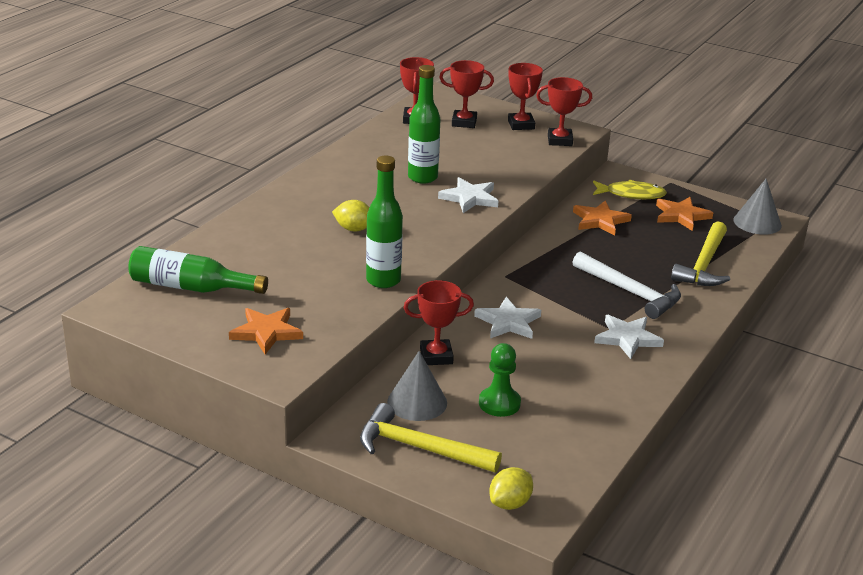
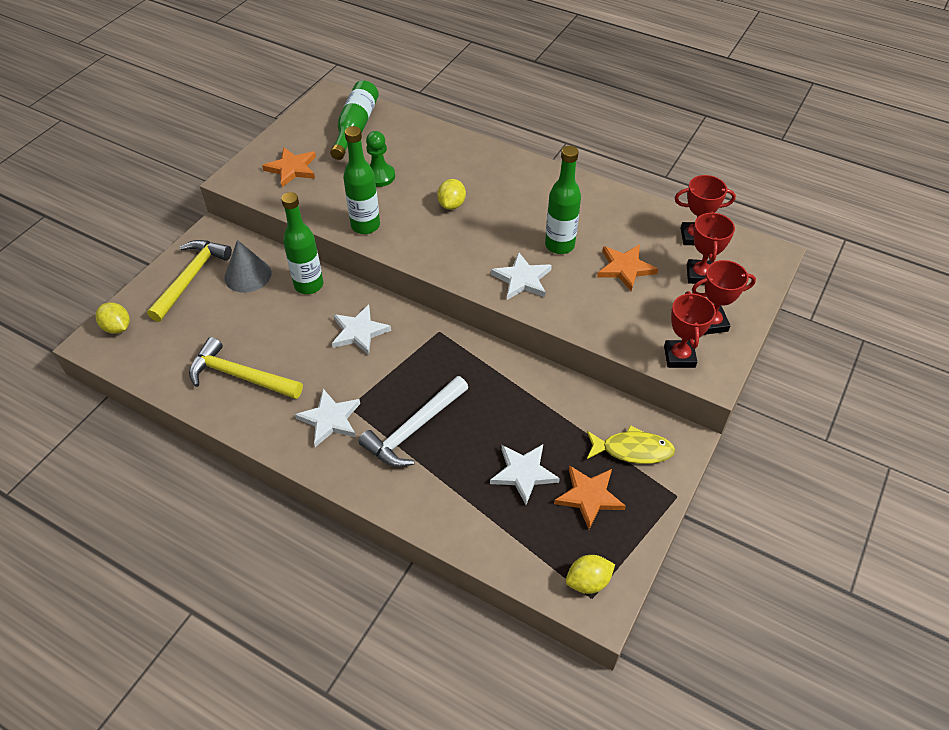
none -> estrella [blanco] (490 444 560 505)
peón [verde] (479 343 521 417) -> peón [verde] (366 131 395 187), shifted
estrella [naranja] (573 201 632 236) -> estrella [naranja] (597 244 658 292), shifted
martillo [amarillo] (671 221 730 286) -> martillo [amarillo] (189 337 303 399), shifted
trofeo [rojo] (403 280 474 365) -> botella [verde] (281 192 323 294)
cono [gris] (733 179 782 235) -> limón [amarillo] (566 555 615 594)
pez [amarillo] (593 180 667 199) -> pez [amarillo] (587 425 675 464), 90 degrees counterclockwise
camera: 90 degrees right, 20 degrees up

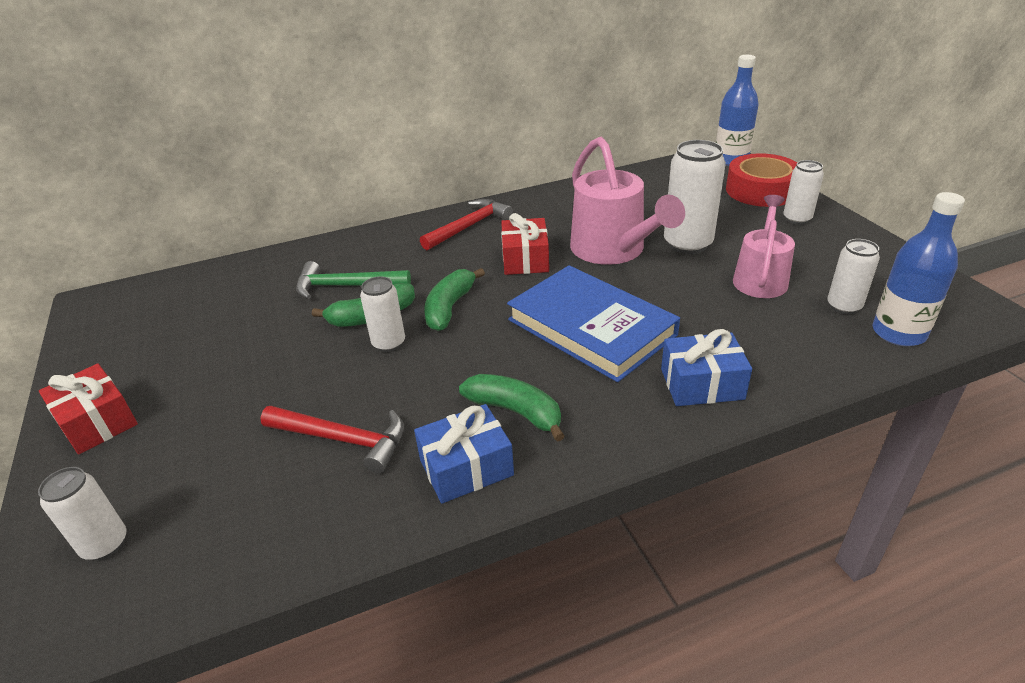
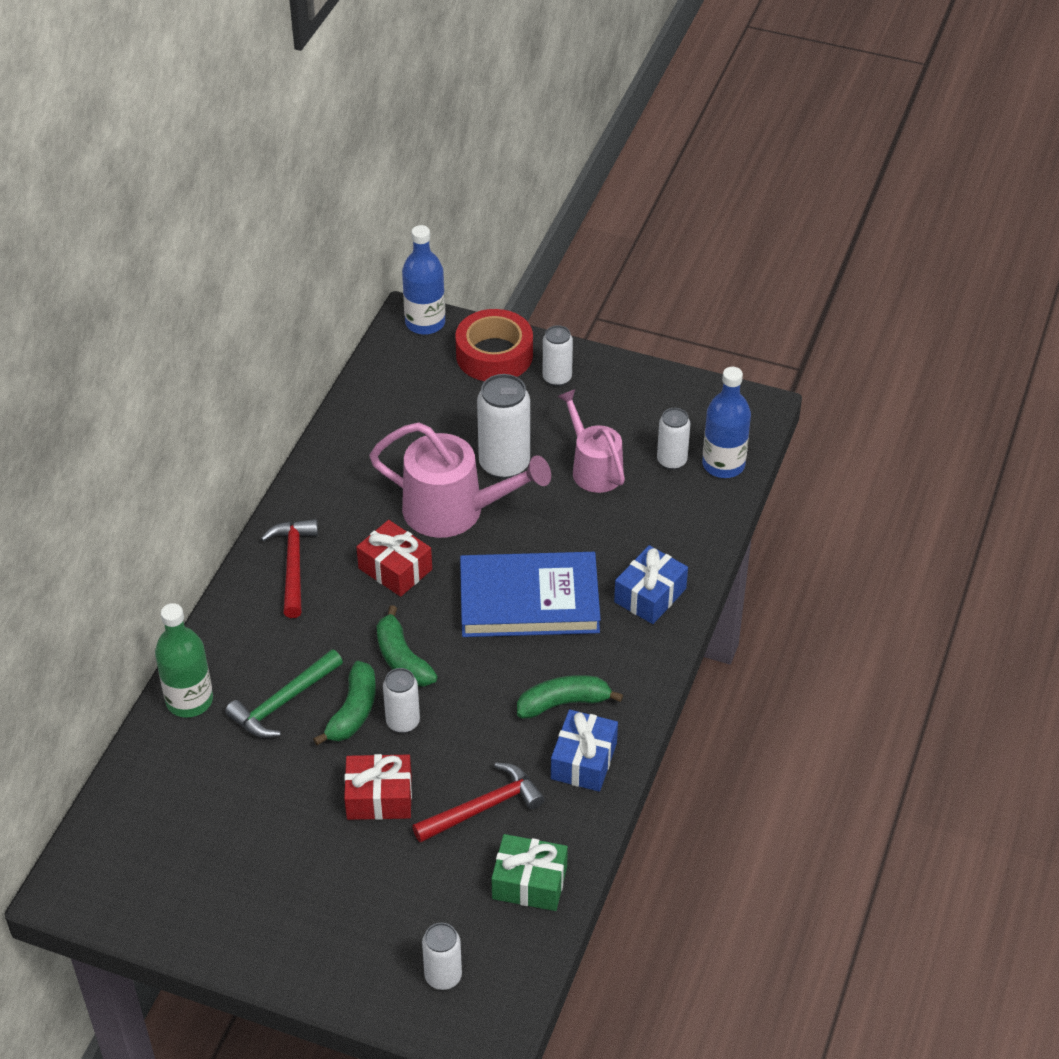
none -> botella [verde] (155 603 213 718)
none -> regalo [verde] (492 834 568 911)
regalo [rojo] (39 364 138 454) -> regalo [rojo] (344 754 412 820), shifted
camera: 50 degrees left, 10 degrees up

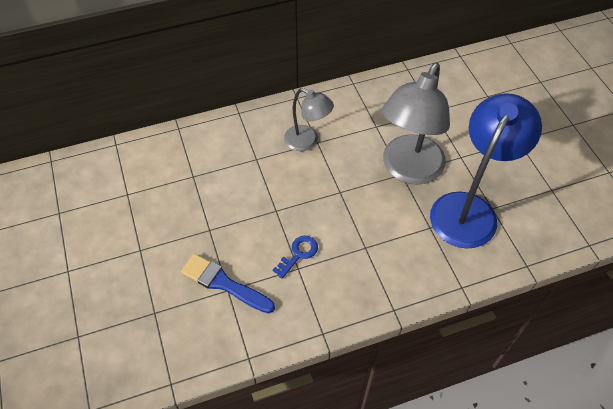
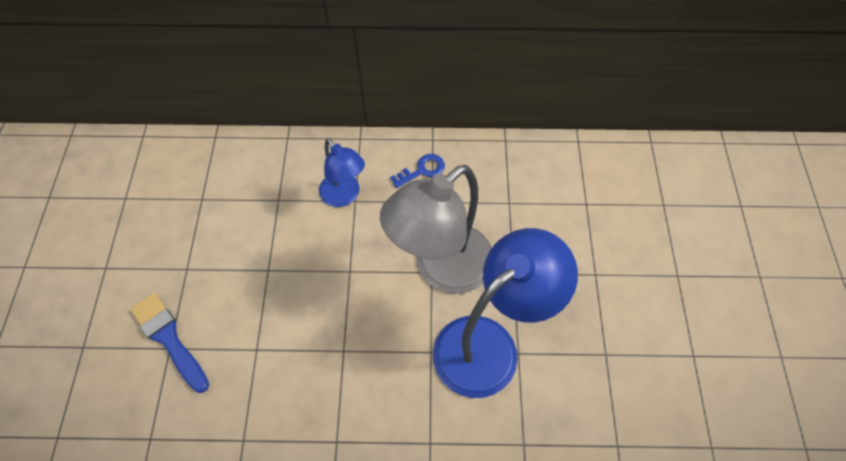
llave [azul] (273 236 318 279) -> llave [azul] (390 154 445 188), shifted
lámpara [gris] (284 88 334 151) -> lámpara [azul] (319 138 365 207)
camera: 20 degrees right, 5 degrees up

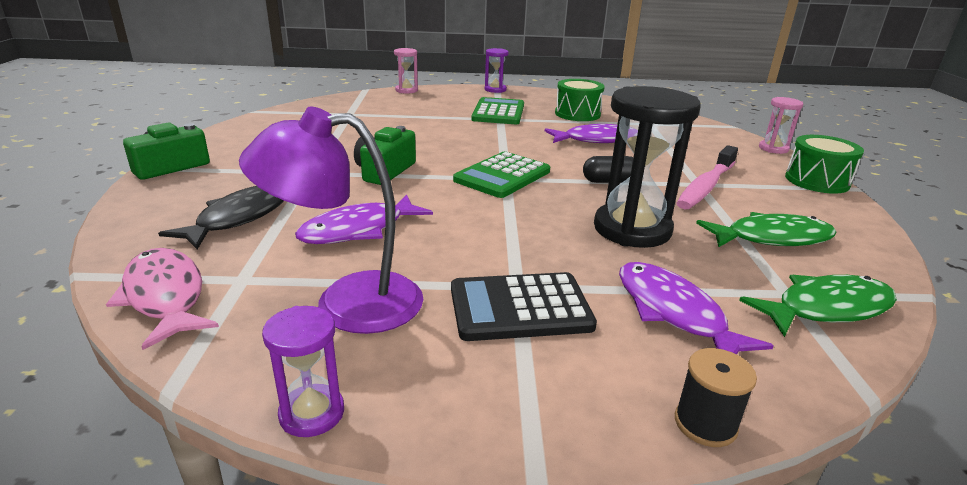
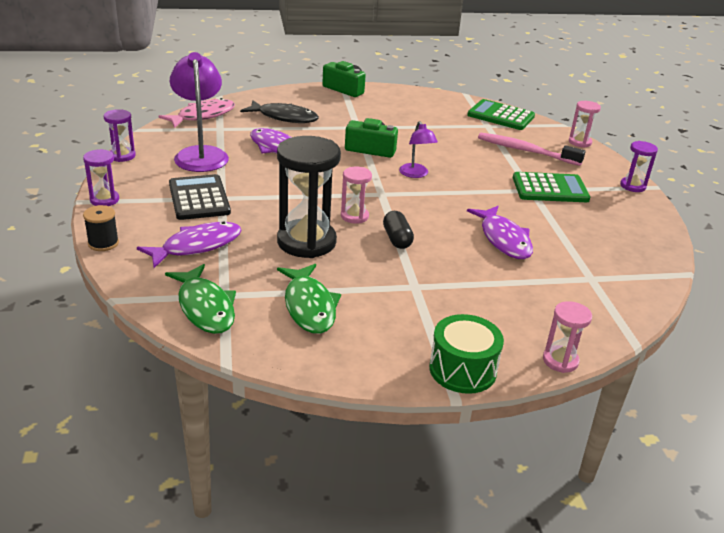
tambor [verde] (555 79 605 121) -> none
none -> reloj de arena [morado] (83 149 119 206)
none -> reloj de arena [rosa] (341 167 372 224)
none -> lámpara [morado] (399 121 438 178)
calculadora [verde] (453 151 550 198) -> calculadora [verde] (467 99 535 130), shifted
cepillo de dientes [rosa] (677 145 738 209) -> cepillo de dientes [rosa] (478 132 585 166), shifted
camera: 80 degrees right, 5 degrees up

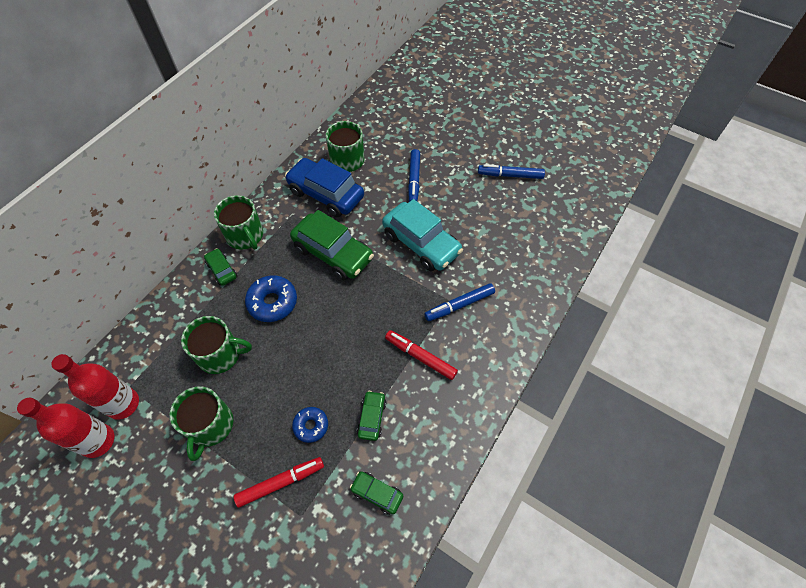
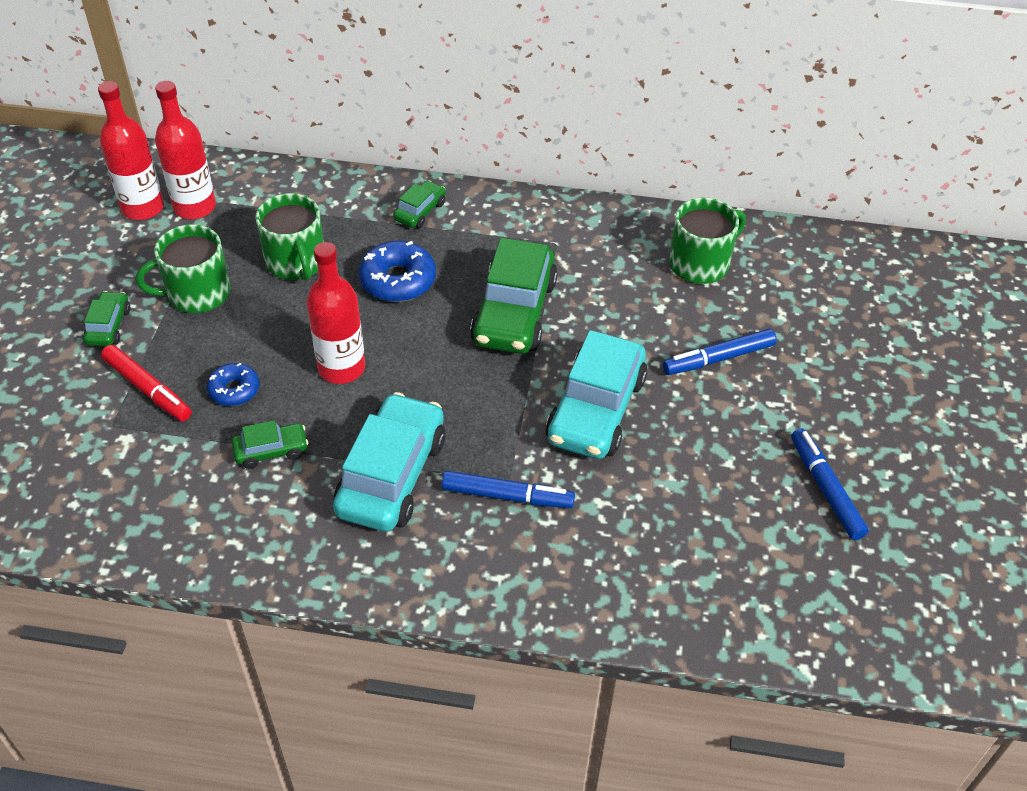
taza [verde] (214 195 263 250) -> none
coche [azul] (285 158 364 217) -> none
none -> botella [rojo] (307 242 365 384)
coche [verde] (350 471 403 515) -> coche [verde] (84 291 130 346), shifted
rotulador [rojo] (385 330 458 380) -> coche [turquesa] (333 392 445 532)
rotulador [azul] (424 283 495 321) -> rotulador [azul] (442 471 575 508), 150 degrees clockwise
camera: 65 degrees right, 10 degrees down

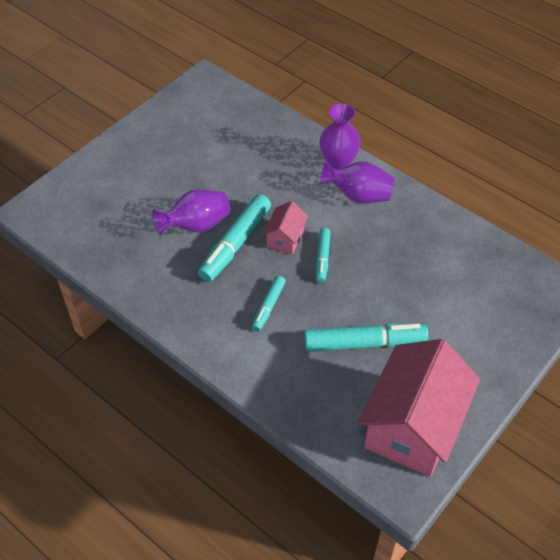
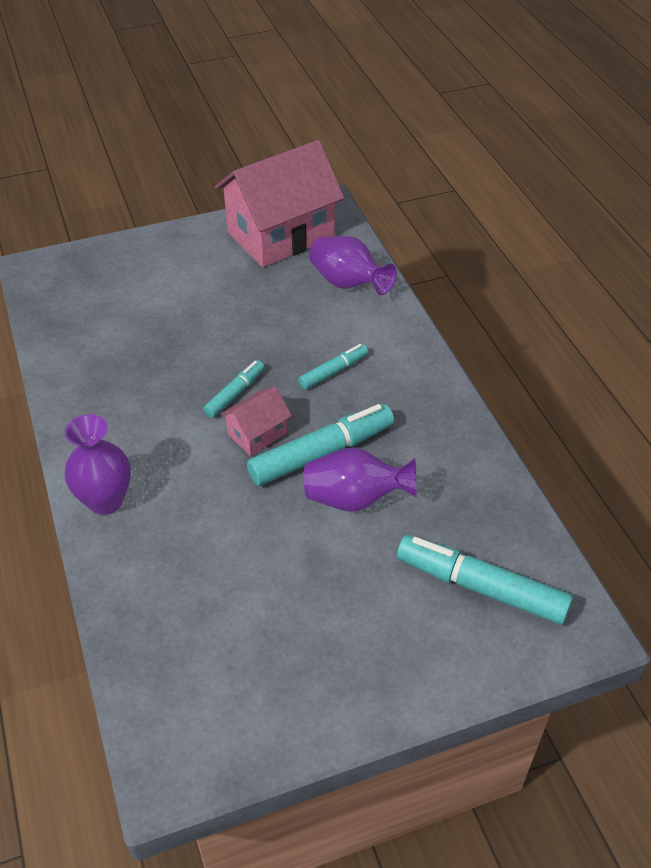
rotulador [turquesa] (304 323 428 352) -> rotulador [turquesa] (397 535 573 624), shifted
florero [morado] (319 161 395 204) -> florero [morado] (309 236 397 295), shifted
camera: 150 degrees left, 5 degrees down

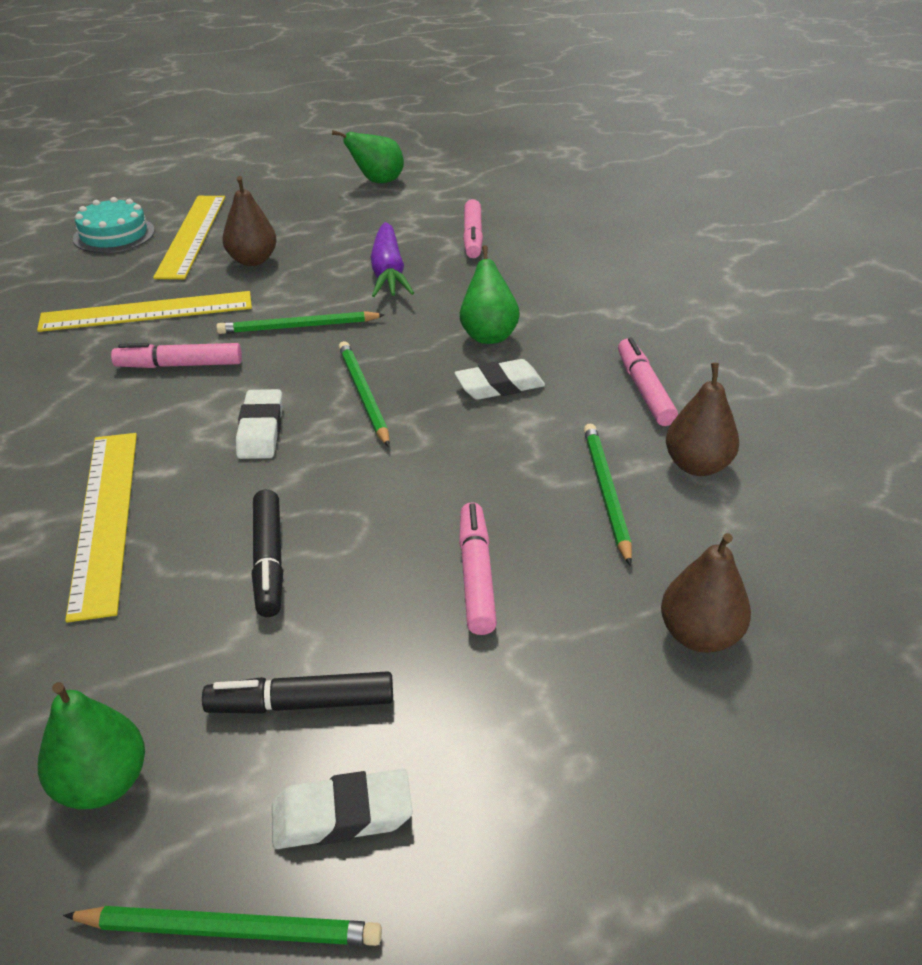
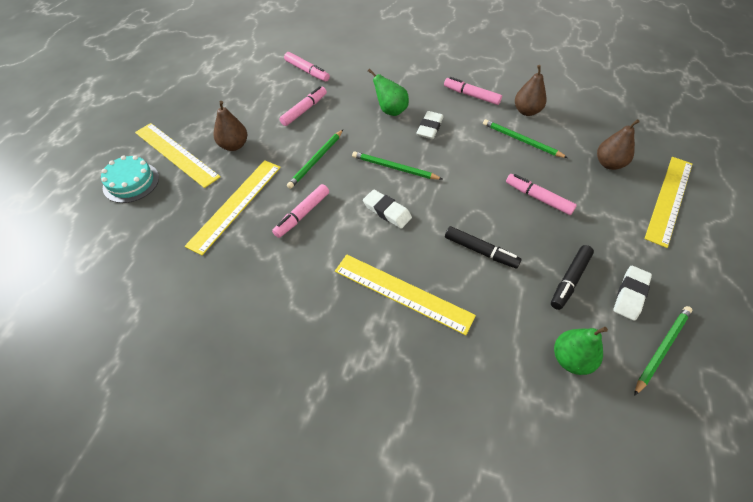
pera [verde] (332 130 404 183) -> none
none -> regla [amarillo] (644 157 692 248)
zanahoria [morado] (370 222 414 297) -> rotulador [rosa] (279 86 327 126)
camera: 50 degrees left, 15 degrees up

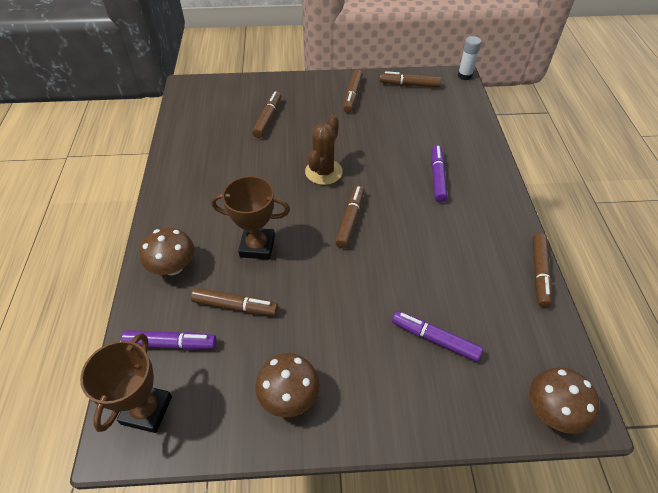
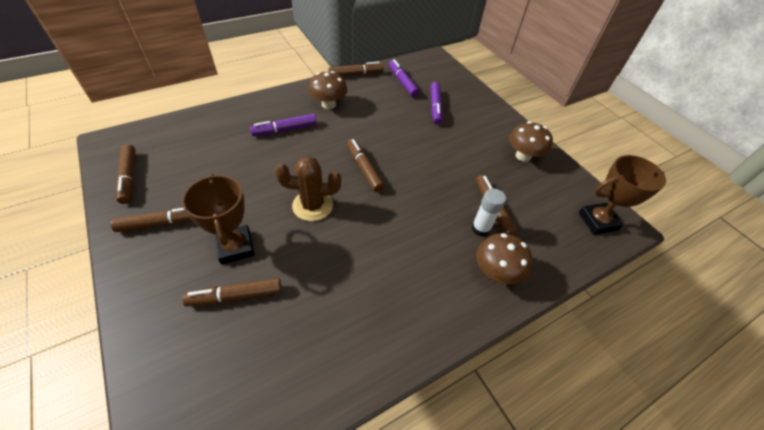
rotulador [morado] (121 330 217 350) -> rotulador [morado] (389 59 419 97), shifted
trofeo [marrón] (211 176 290 260) -> trofeo [marrón] (182 174 255 264), shifted
barra de pegamento [blanco] (458 36 481 80) -> barra de pegamento [blanco] (472 188 506 237), shifted
seta [marrón] (530 368 599 434) -> seta [marrón] (308 71 347 109), shifted
rotulador [marrón] (335 186 365 248) -> rotulador [marrón] (347 139 384 192), 75 degrees clockwise
camera: 120 degrees left, 0 degrees up

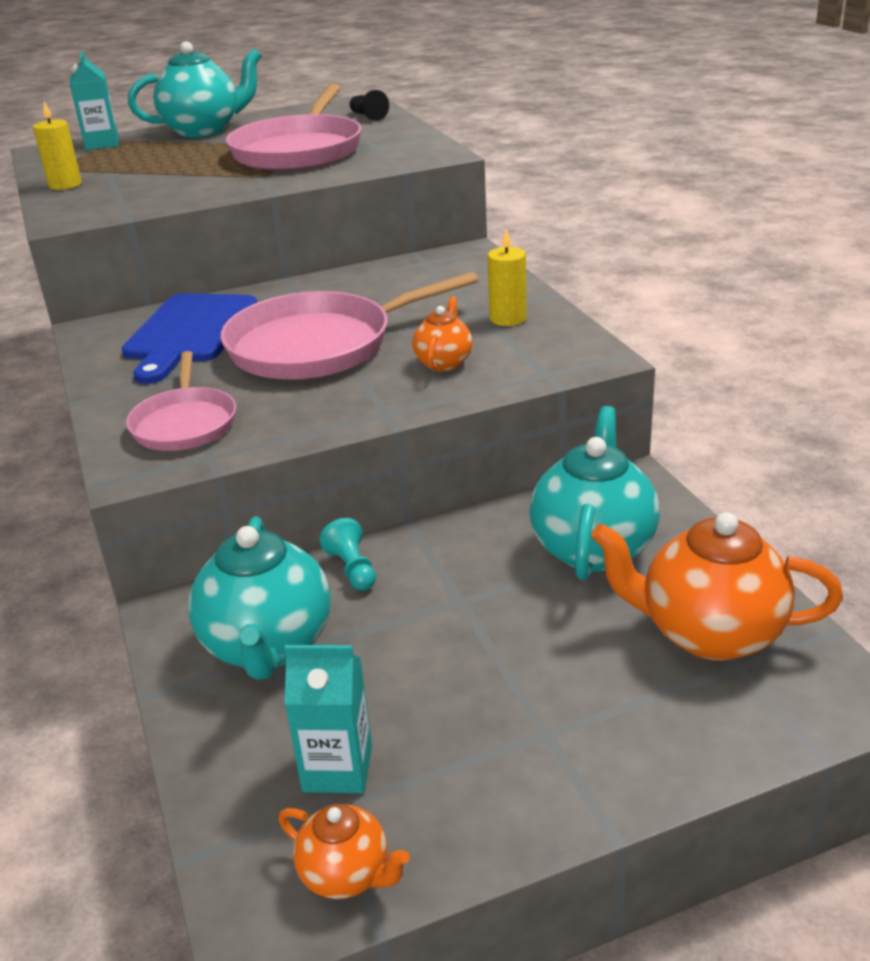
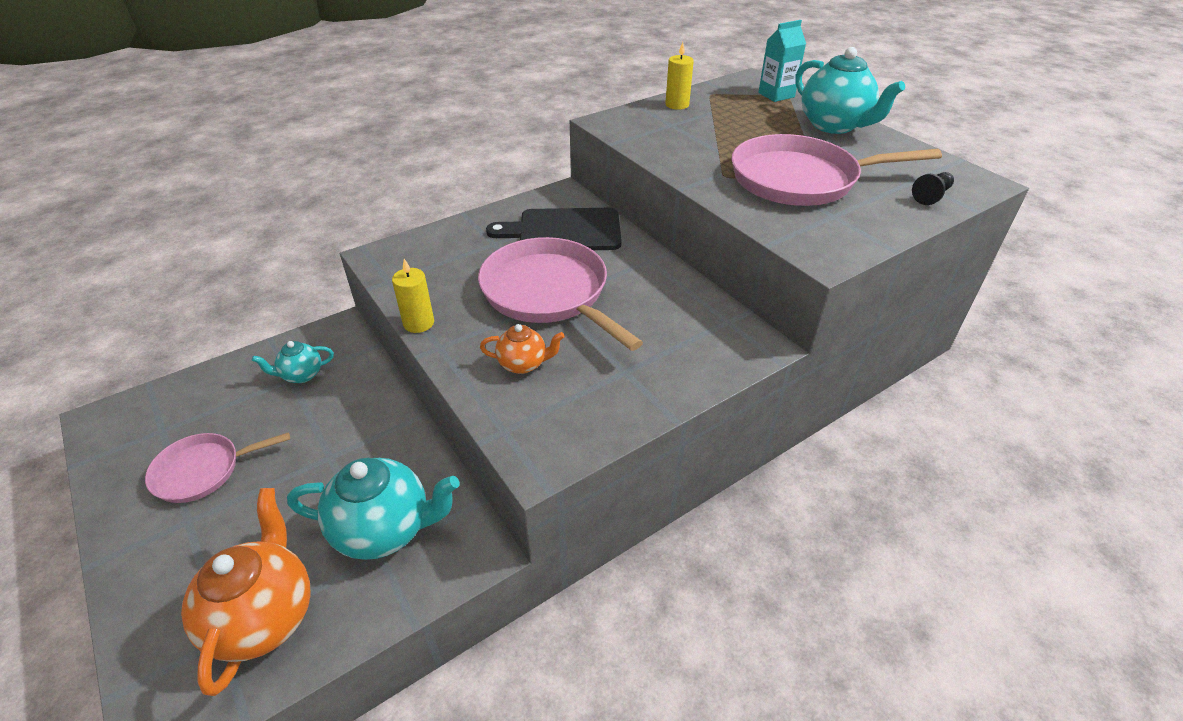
tetera [naranja] (278 804 410 899) -> none
cartón de leche [turquesa] (284 645 372 793) -> none
peón [turquesa] (319 518 376 591) -> none
sartén [rosa] (126 351 236 451) -> sartén [rosa] (145 432 290 503), shifted
vela [amarillo] (487 229 527 326) -> vela [amarillo] (392 259 434 333), shifted
tabla de cortar [azul] (122 293 257 384) -> tabla de cortar [negro] (486 208 622 250)
tetera [turquesa] (188 516 331 680) -> tetera [turquesa] (252 341 334 383), x0.53
camera: 75 degrees right, 10 degrees up

